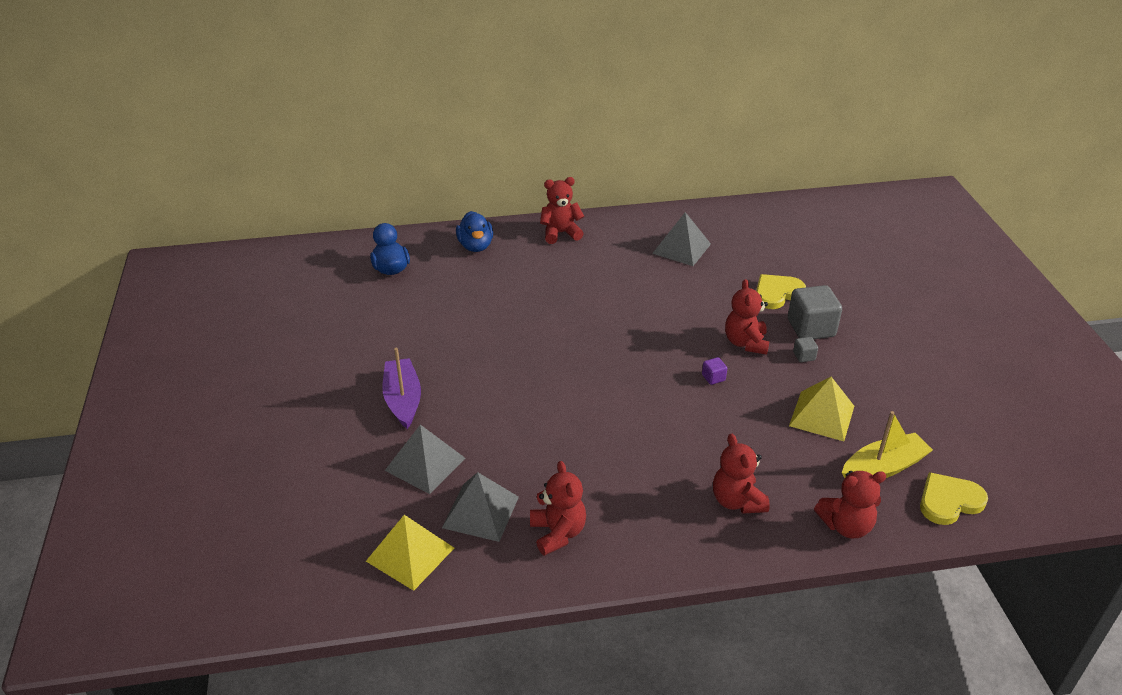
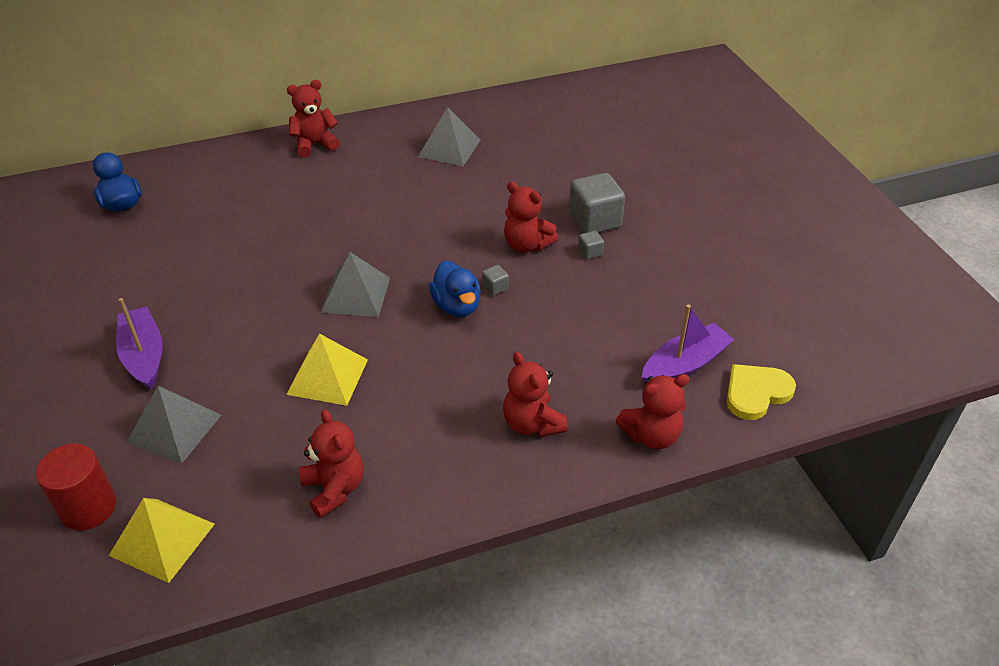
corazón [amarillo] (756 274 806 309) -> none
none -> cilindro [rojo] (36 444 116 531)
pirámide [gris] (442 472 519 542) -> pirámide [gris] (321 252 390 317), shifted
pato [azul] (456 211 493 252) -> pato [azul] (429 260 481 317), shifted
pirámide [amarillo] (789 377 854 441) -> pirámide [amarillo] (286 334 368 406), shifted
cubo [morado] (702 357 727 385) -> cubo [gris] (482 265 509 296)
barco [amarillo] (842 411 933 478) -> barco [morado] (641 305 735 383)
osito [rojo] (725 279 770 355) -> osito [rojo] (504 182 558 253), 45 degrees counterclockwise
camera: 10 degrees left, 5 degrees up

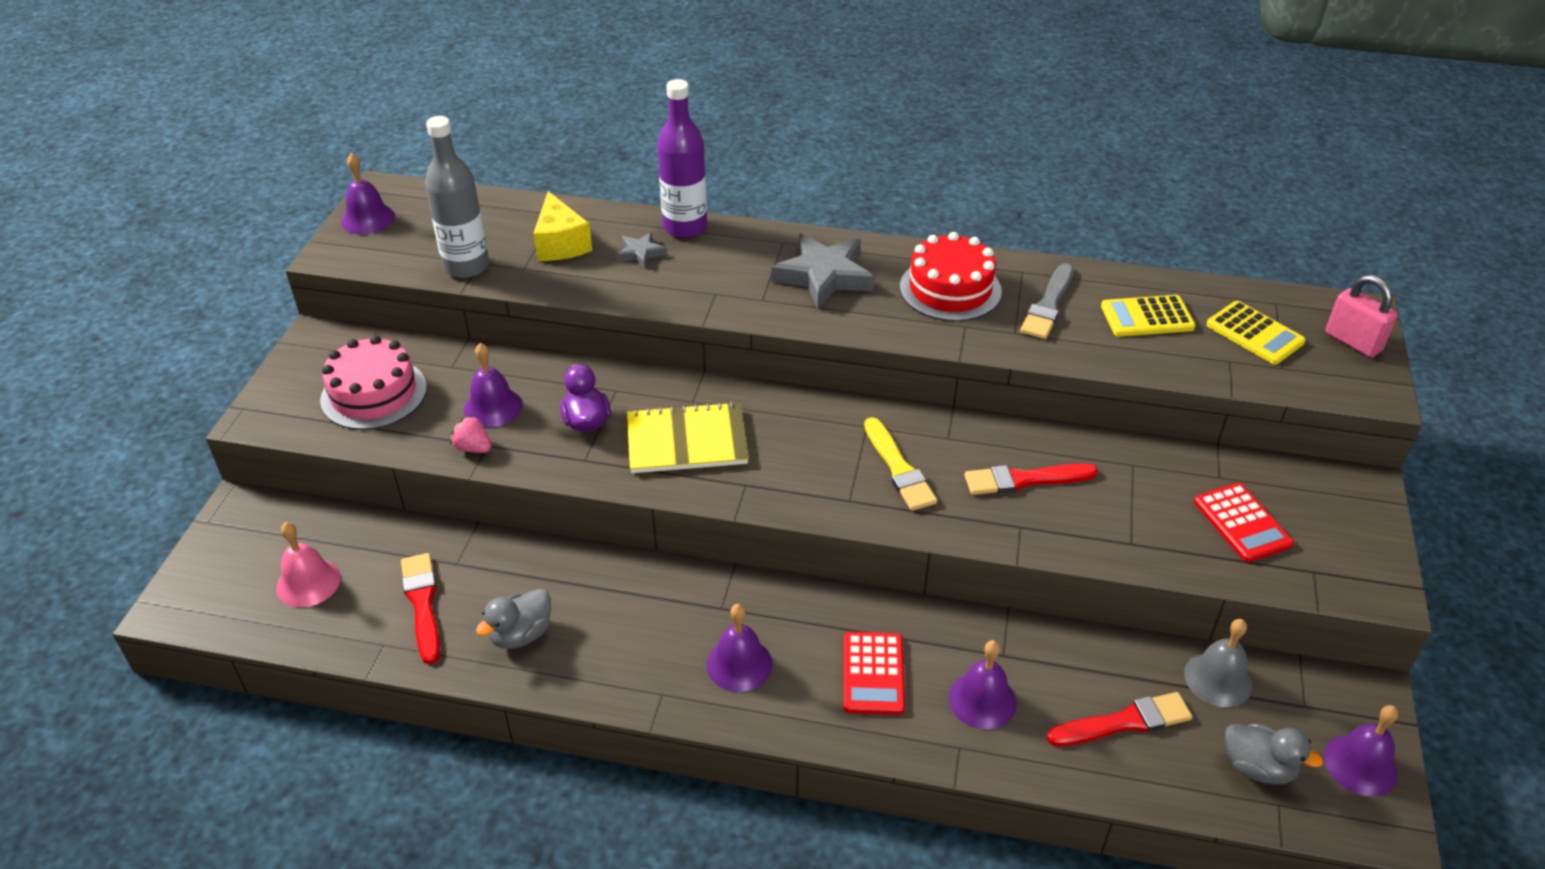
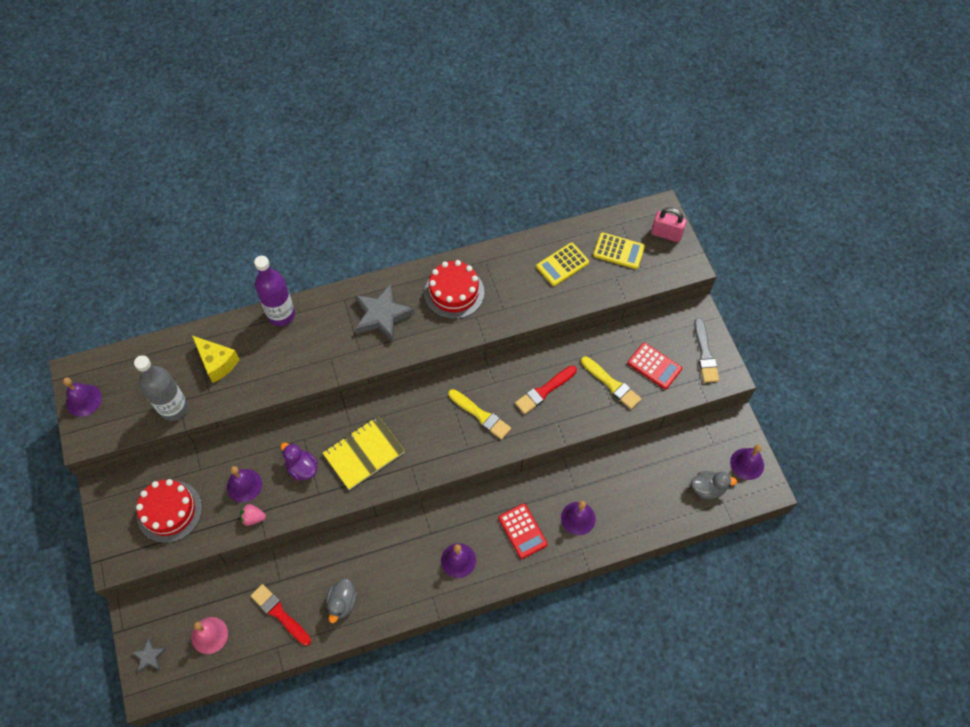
pincel [rojo] (1047 692 1192 746) -> none
campana [gris] (1184 619 1253 707) -> none
none -> pincel [amarillo] (581 356 641 409)
estrella [gris] (617 232 666 268) -> estrella [gris] (131 638 166 673), shifted
pincel [gris] (1020 263 1073 339) -> pincel [gris] (694 318 719 383), shifted
tarta [rosa] (320 335 427 430) -> tarta [rojo] (136 479 202 543)
camera: 30 degrees left, 20 degrees up

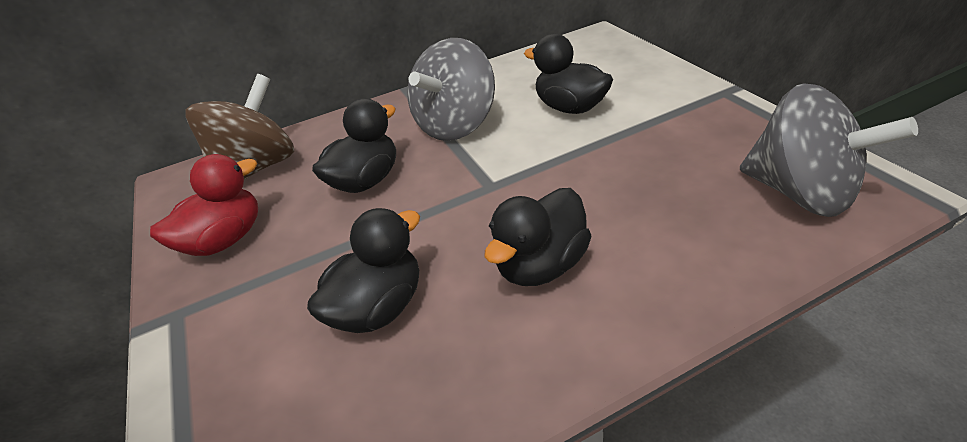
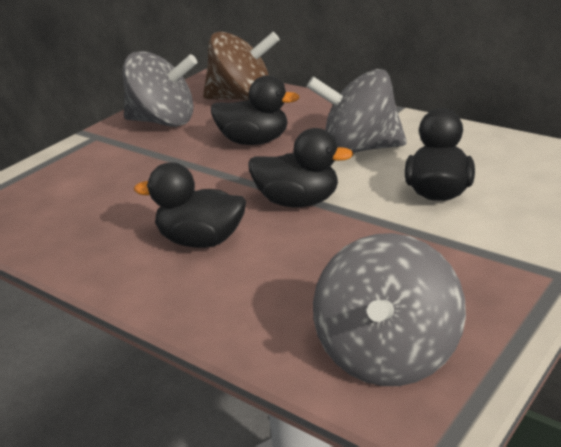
pato [negro] (307 208 420 333) -> pato [negro] (248 128 354 207), shifted
pato [rojo] (150 154 258 256) -> peonza [gris] (123 51 197 127)
camera: 60 degrees right, 10 degrees down

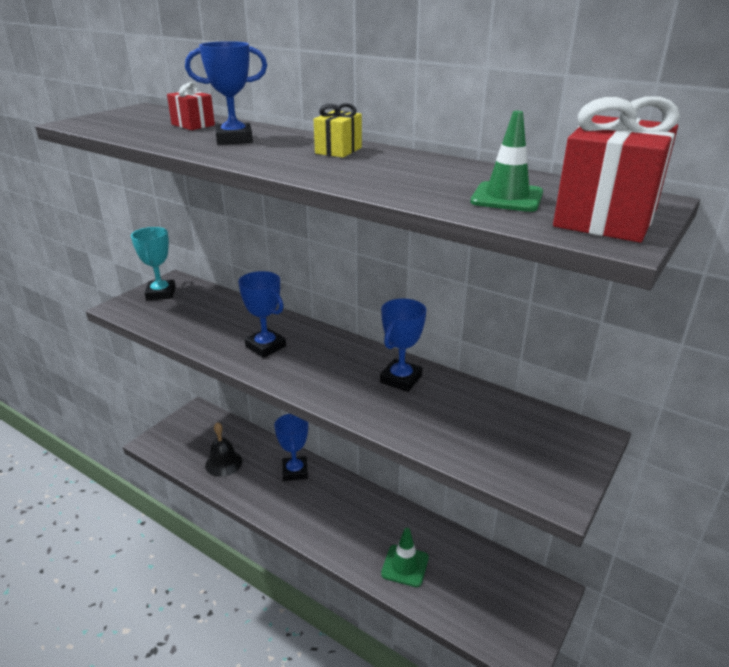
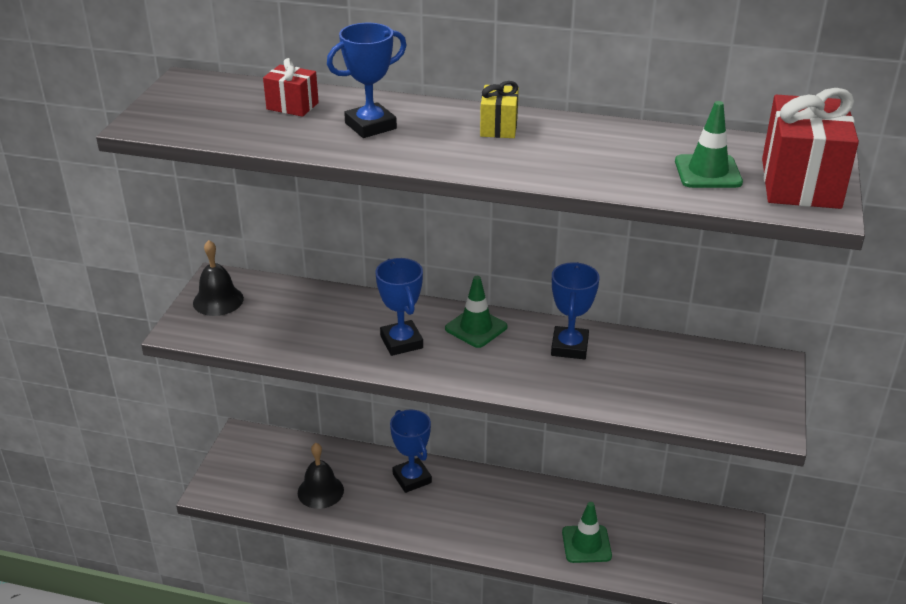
none -> cono de tráfico [verde] (445 276 507 348)
trofeo [turquesa] (131 227 176 300) -> campana [negro] (193 240 244 316)
trofeo [azul] (238 271 286 358) -> trofeo [azul] (376 258 423 356), 45 degrees clockwise
camera: 20 degrees left, 5 degrees up

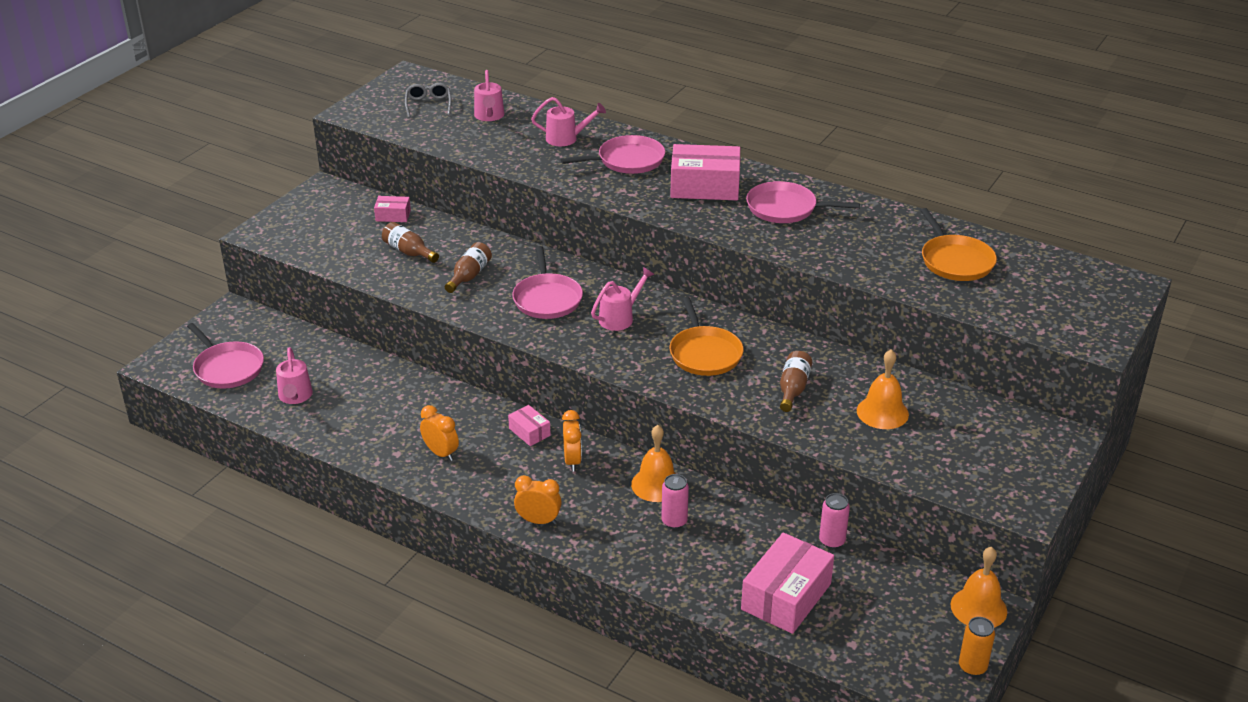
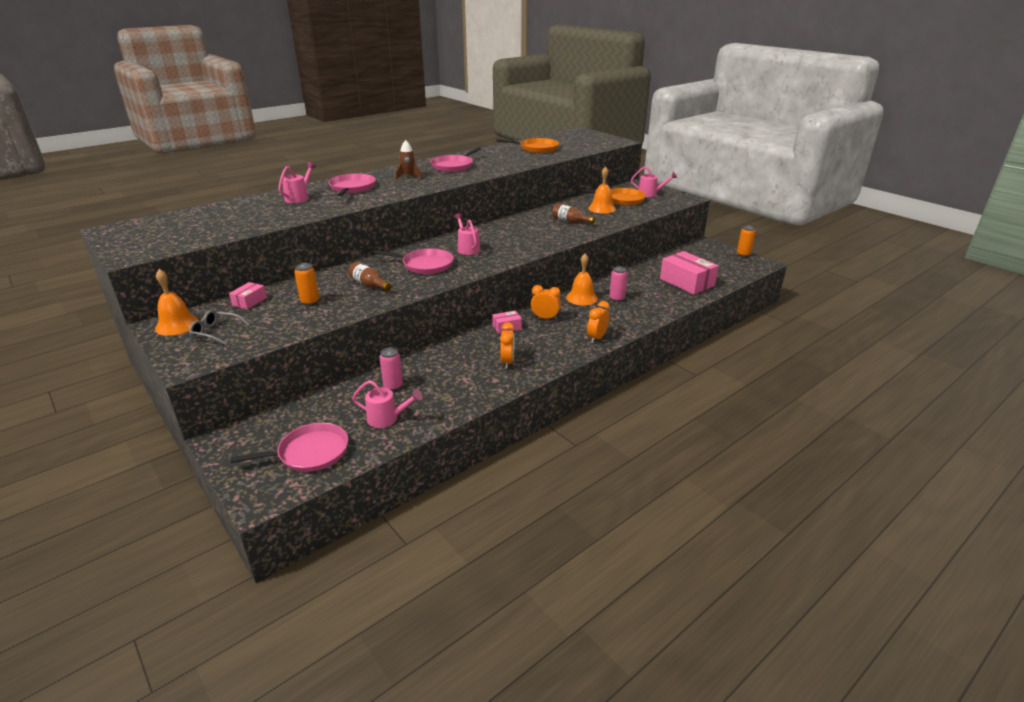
gafas [gris] (405 83 452 118) -> gafas [gris] (189 310 250 345), shifted
regadera [rosa] (474 70 504 121) -> regadera [rosa] (631 166 677 197), shifted
sartén [naranja] (670 297 744 376) -> sartén [naranja] (581 188 646 205), shifted
lata [rosa] (819 493 850 549) -> lata [rosa] (379 347 403 391), shifted
campana [naranja] (951 547 1007 628) -> campana [naranja] (155 269 198 336), shifted
botella [marrón] (382 222 439 263) -> lata [naranja] (294 263 319 305)
caja [rosa] (670 144 740 200) -> cohete [marrón] (396 140 422 180)
despertador [naranja] (420 405 459 461) -> despertador [naranja] (500 322 515 369), 120 degrees clockwise
camera: 70 degrees left, 5 degrees down

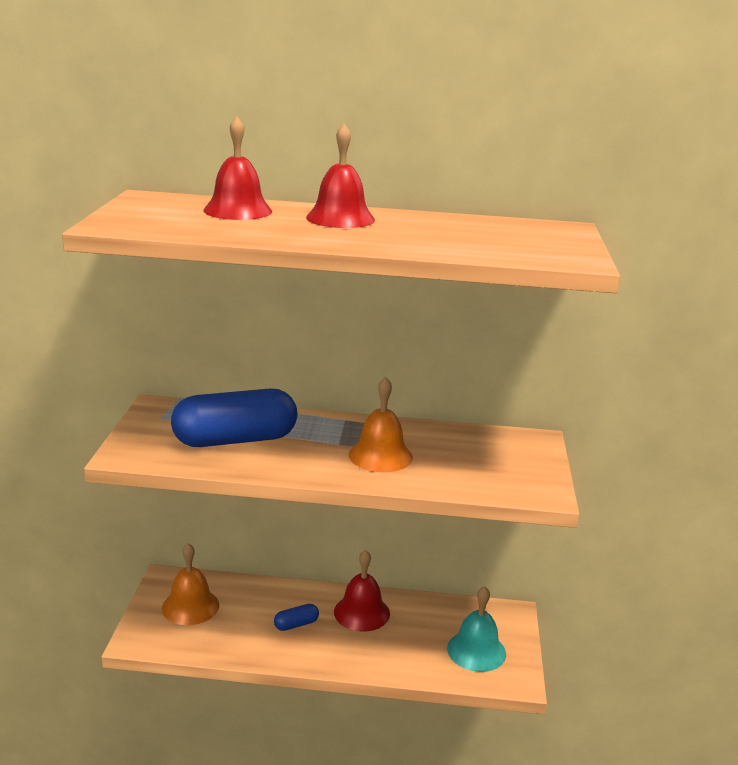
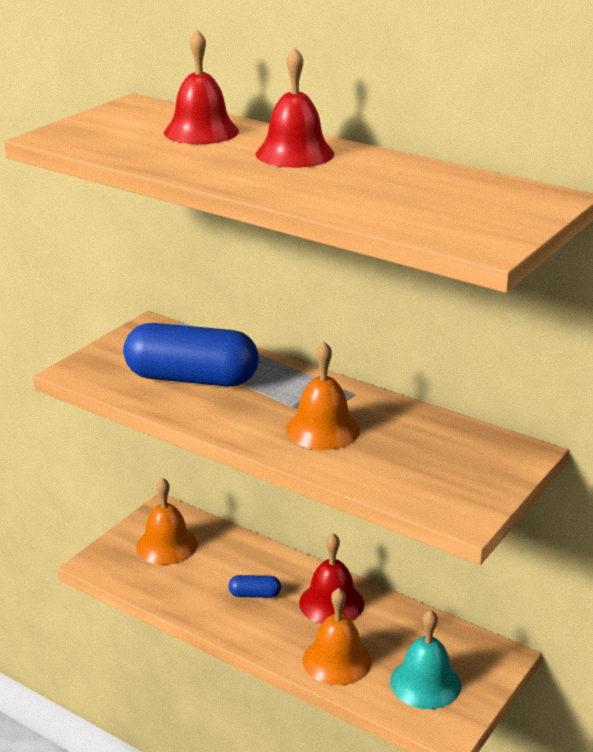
none -> campana [naranja] (303 588 372 685)
camera: 30 degrees right, 5 degrees up

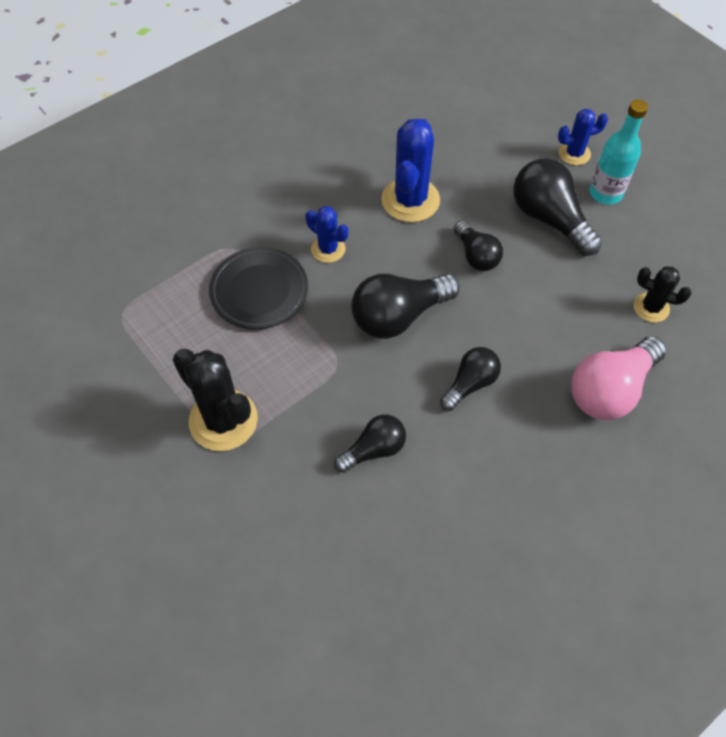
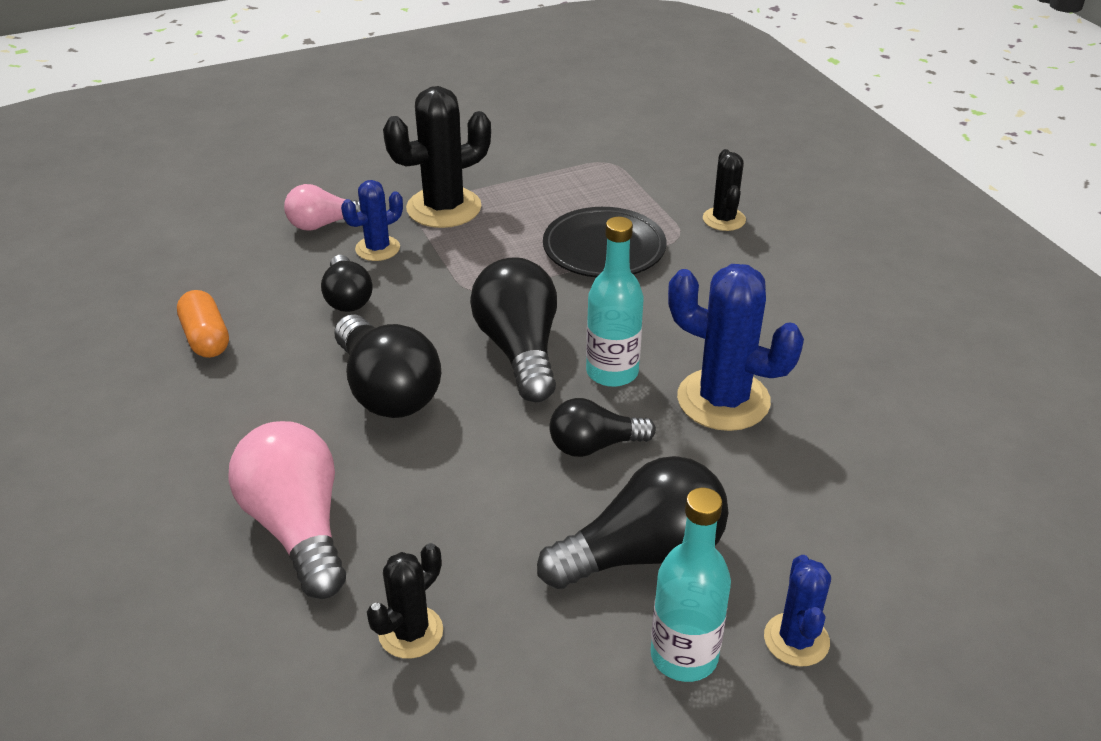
none -> cápsula [naranja] (177 290 229 358)
none -> bombilla [rosa] (284 184 360 231)
none -> botella [turquesa] (586 217 644 387)
none -> cactus [negro] (703 149 746 231)
cactus [azul] (305 206 348 263) -> cactus [azul] (341 180 403 261), shifted
bombilla [negro] (440 347 501 411) -> bombilla [negro] (335 314 441 418), x1.64
camera: 105 degrees right, 20 degrees down

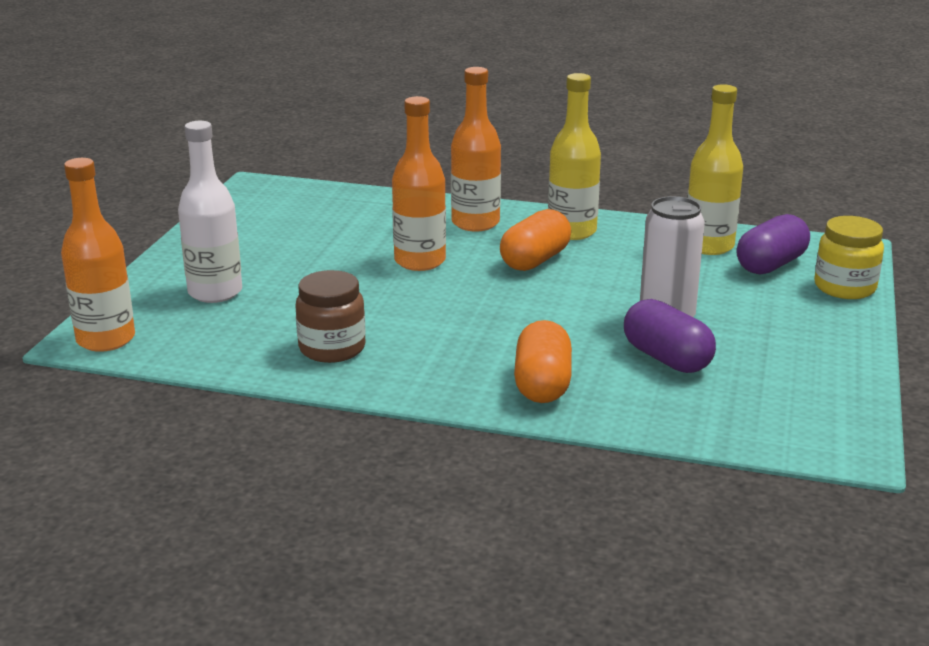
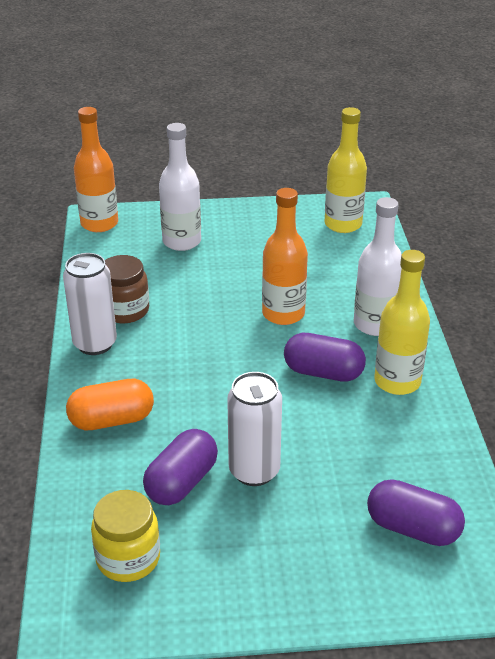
none -> lata [blanco] (63 253 117 355)
botella [amarillo] (687 84 743 255) -> botella [amarillo] (325 107 367 233), shifted
tarro [amarillo] (814 216 884 299) -> tarro [amarillo] (91 490 160 582), shifted
botella [naranja] (451 67 501 232) -> botella [blanco] (354 197 402 336)
cápsula [naranja] (500 209 571 271) -> cápsula [morado] (284 333 366 382)
camera: 70 degrees right, 10 degrees up

